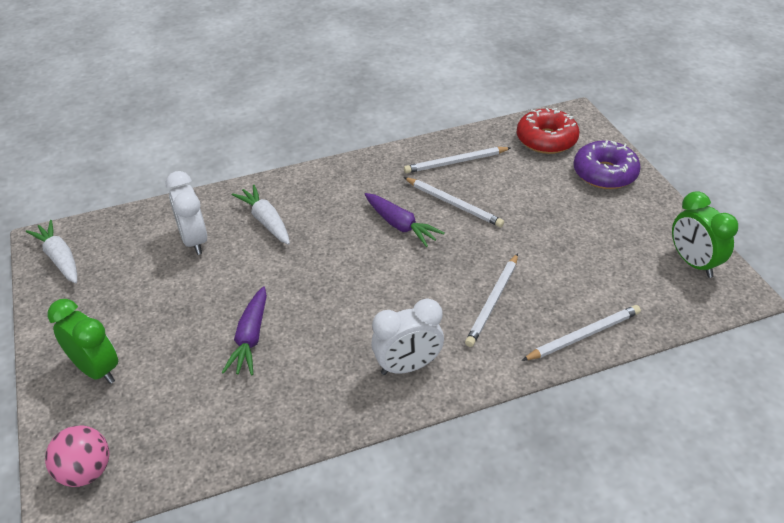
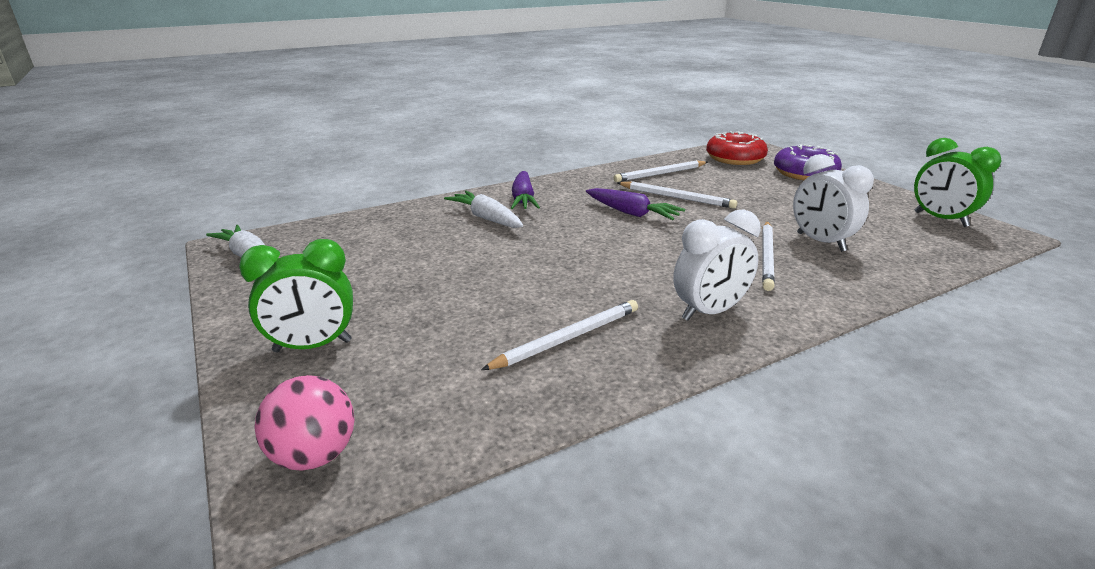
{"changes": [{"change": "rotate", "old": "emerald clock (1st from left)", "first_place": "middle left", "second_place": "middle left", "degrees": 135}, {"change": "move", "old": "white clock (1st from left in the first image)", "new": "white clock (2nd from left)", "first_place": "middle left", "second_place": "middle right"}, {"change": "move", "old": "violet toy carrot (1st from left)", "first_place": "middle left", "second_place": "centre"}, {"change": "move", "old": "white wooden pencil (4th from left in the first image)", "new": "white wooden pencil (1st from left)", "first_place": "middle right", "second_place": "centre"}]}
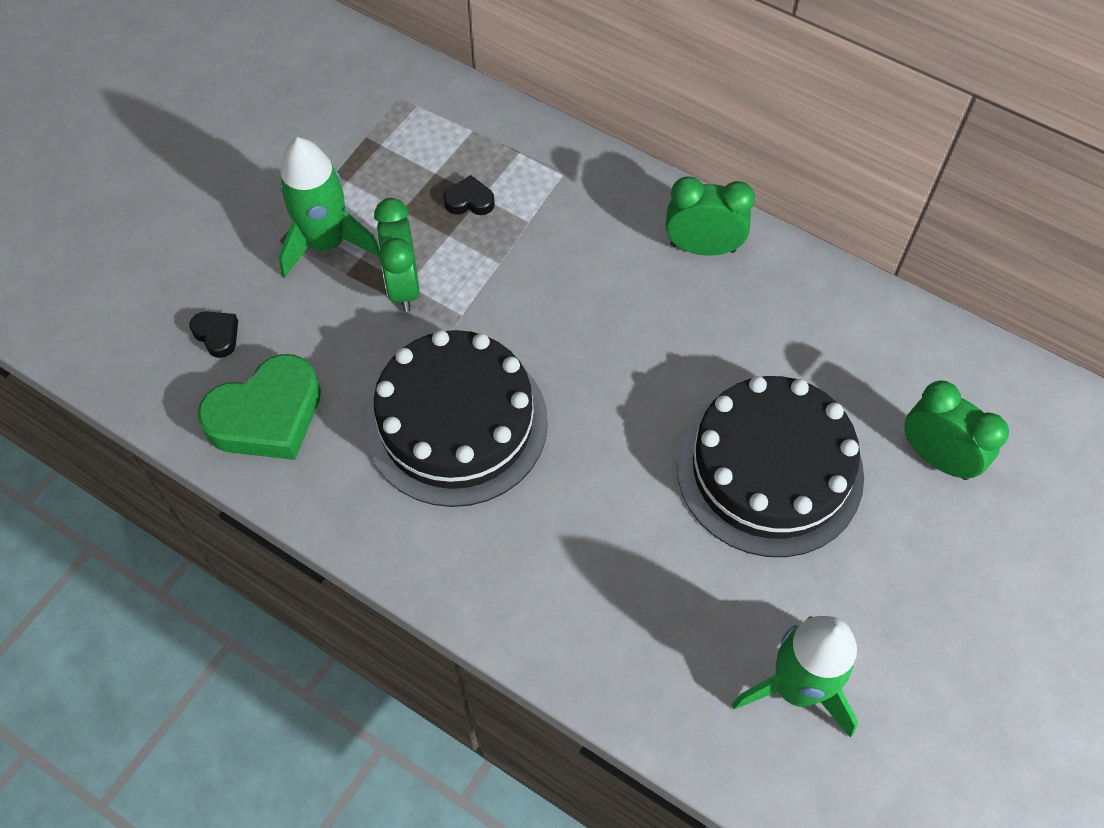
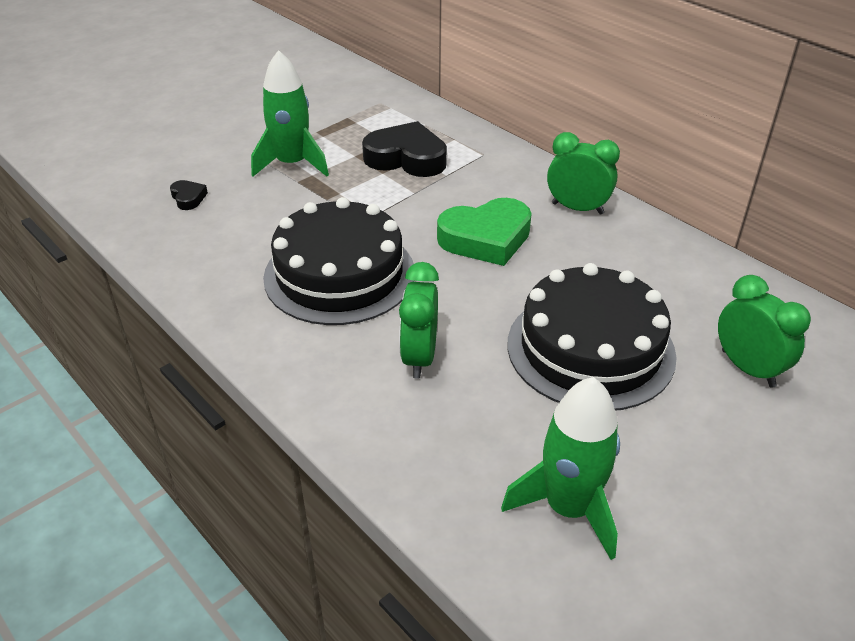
{"changes": [{"change": "move", "old": "emerald heart", "first_place": "middle left", "second_place": "centre"}, {"change": "move", "old": "emerald clock (1st from left)", "first_place": "top centre", "second_place": "centre"}, {"change": "resize", "old": "jet-black heart (2nd from left)", "first_place": "top centre", "second_place": "top centre", "factor": 2.2}]}
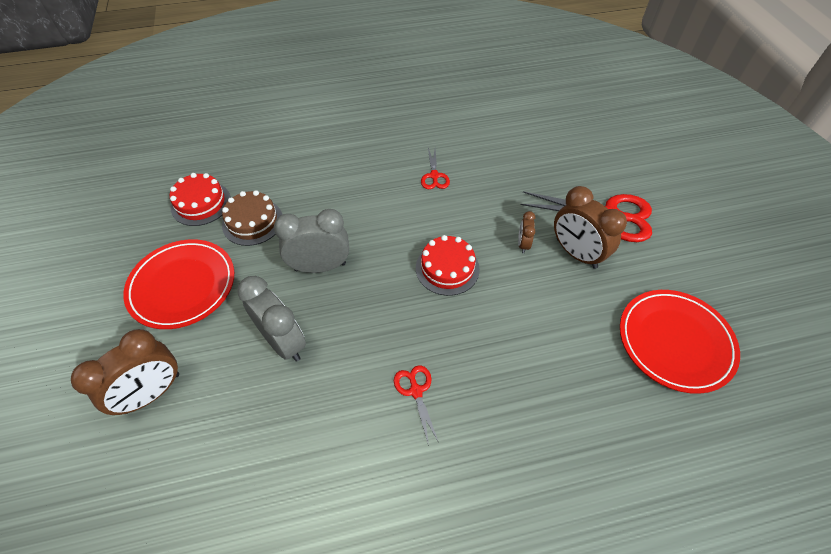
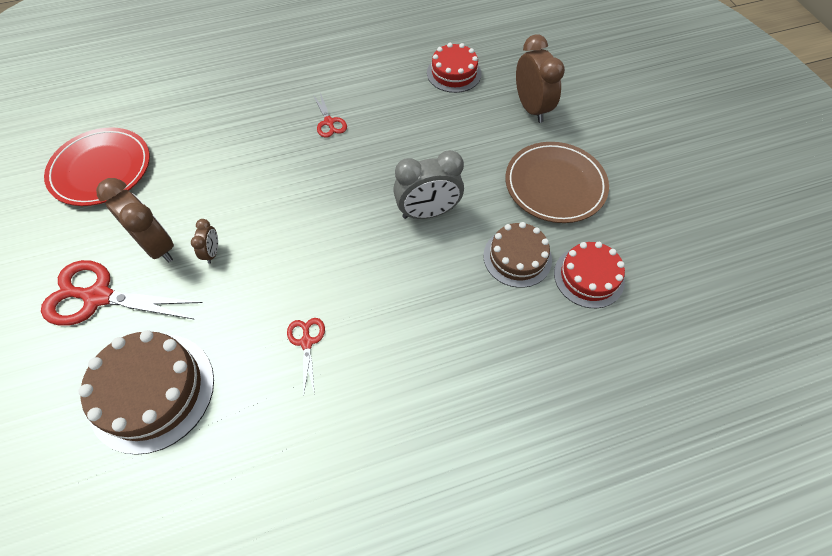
{"changes": [{"change": "rotate", "old": "brown clock (1st from left in the first image)", "first_place": "bottom left", "second_place": "top centre", "degrees": 120}, {"change": "recolor", "old": "crimson plate (1st from left)", "new": "brown plate", "first_place": "middle left", "second_place": "top right"}, {"change": "delete", "old": "gray clock (1st from left)", "first_place": "middle left"}, {"change": "move", "old": "crimson cake (2nd from left in the first image)", "new": "crimson cake (1st from left)", "first_place": "centre", "second_place": "top centre"}, {"change": "insert", "new": "brown cake (1st from left)", "second_place": "bottom left"}]}
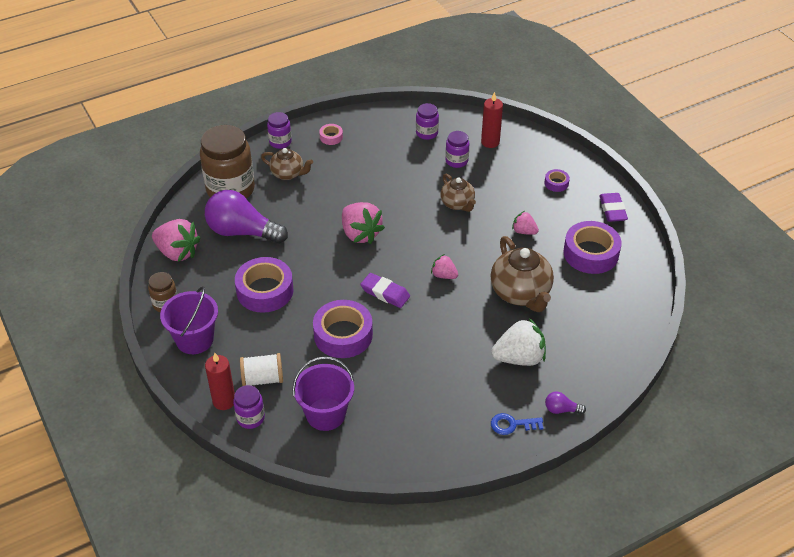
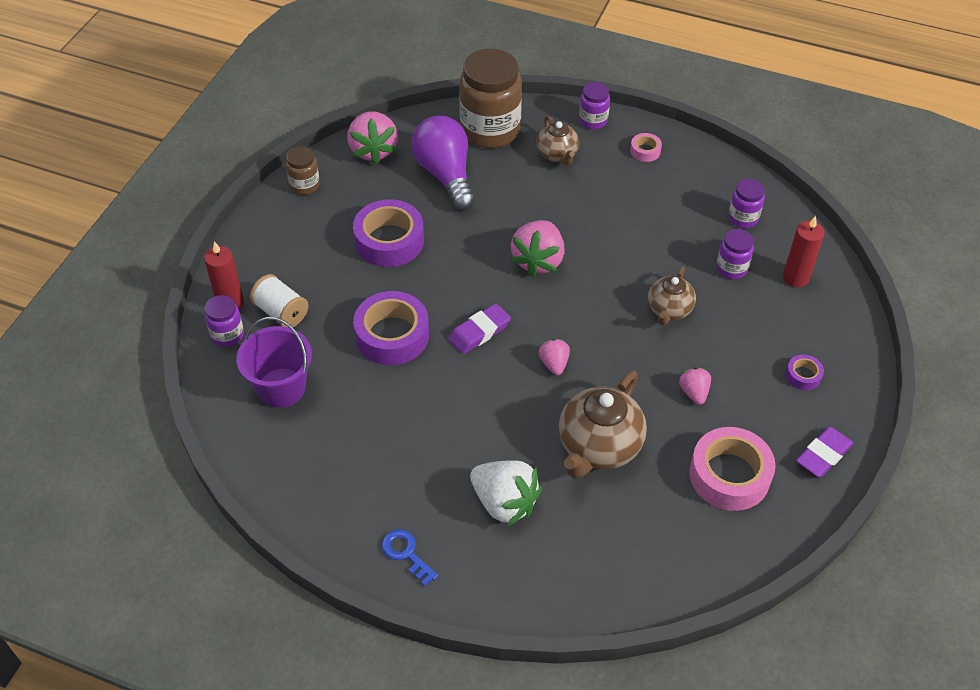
{"changes": [{"change": "delete", "old": "violet pail (1st from left)", "first_place": "middle left"}, {"change": "rotate", "old": "violet gum eraser (1st from left)", "first_place": "centre", "second_place": "centre", "degrees": 60}, {"change": "delete", "old": "violet bulb (2nd from left)", "first_place": "bottom right"}, {"change": "recolor", "old": "violet roll of tape (4th from left)", "new": "rose-pink roll of tape (2nd from left)", "first_place": "middle right", "second_place": "bottom right"}]}
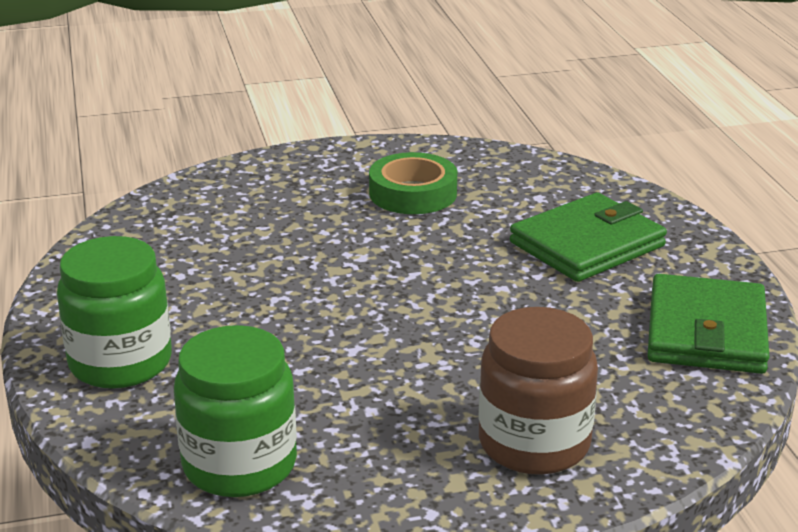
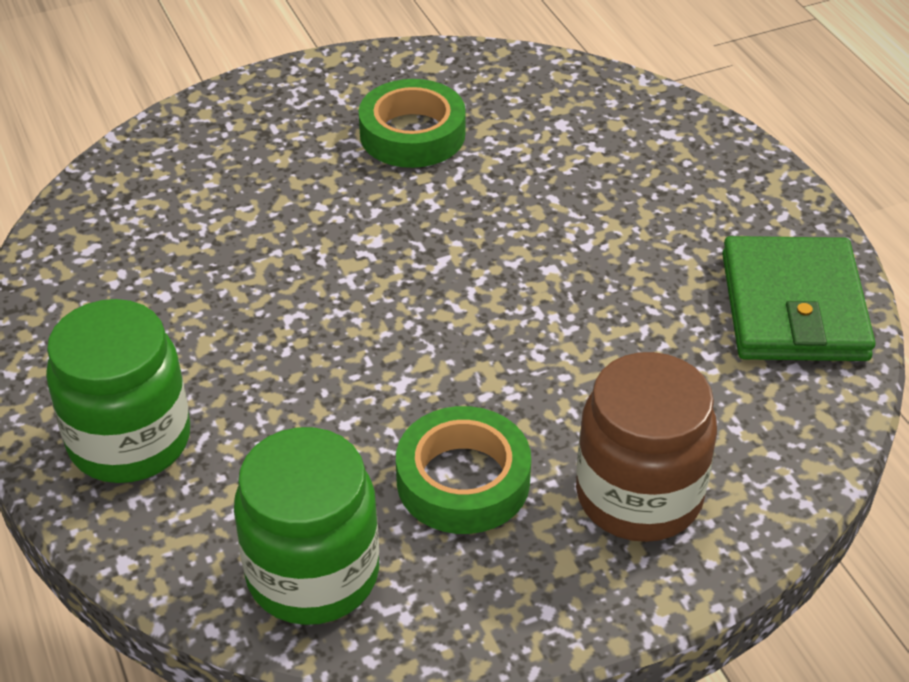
{"changes": [{"change": "delete", "old": "emerald billfold (1st from left)", "first_place": "middle right"}, {"change": "insert", "new": "emerald roll of tape (2nd from left)", "second_place": "bottom centre"}]}
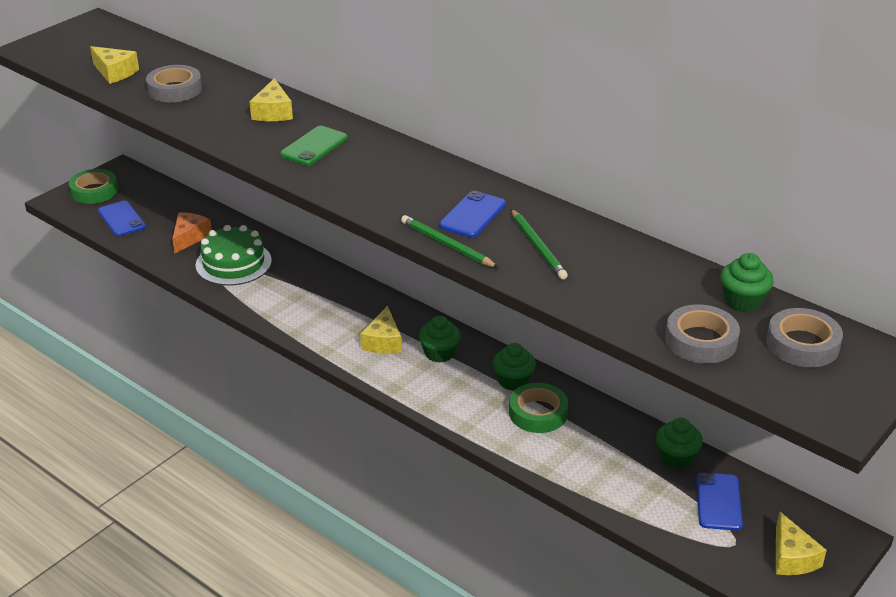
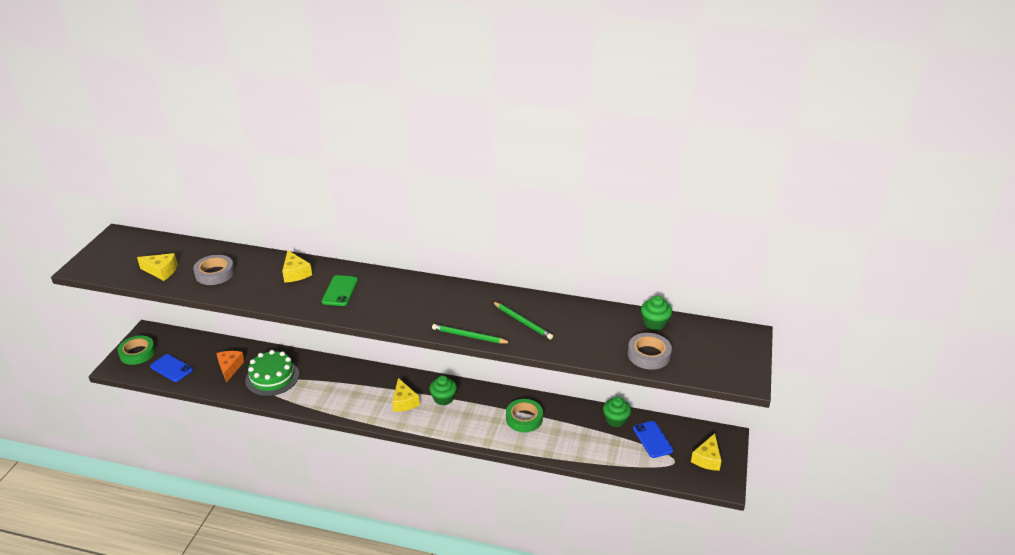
{"changes": [{"change": "delete", "old": "cobalt mobile phone (2nd from left)", "first_place": "centre"}, {"change": "delete", "old": "emerald muffin (2nd from left)", "first_place": "centre"}, {"change": "delete", "old": "gray roll of tape (3rd from left)", "first_place": "middle right"}, {"change": "rotate", "old": "golden piece of cheese (4th from left)", "first_place": "bottom right", "second_place": "bottom right", "degrees": 60}]}
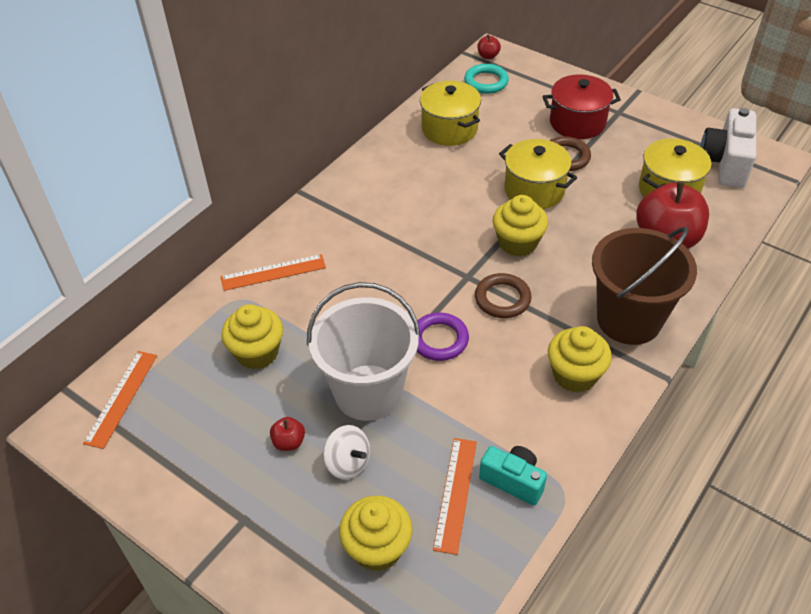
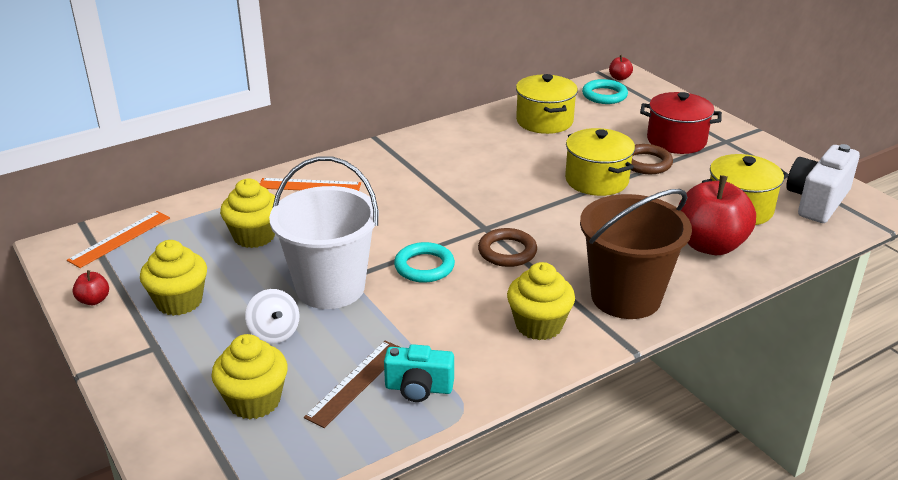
{"changes": [{"change": "move", "old": "crimson apple fruit (1st from left)", "first_place": "bottom centre", "second_place": "middle left"}, {"change": "recolor", "old": "violet ring", "new": "aqua ring (1st from left)", "first_place": "centre", "second_place": "centre"}, {"change": "recolor", "old": "orange ruler (3rd from left)", "new": "brown ruler", "first_place": "bottom centre", "second_place": "bottom centre"}, {"change": "rotate", "old": "aqua photo camera", "first_place": "bottom centre", "second_place": "bottom centre", "degrees": 135}, {"change": "move", "old": "golden muffin (3rd from left in the first image)", "new": "golden muffin (1st from left)", "first_place": "centre", "second_place": "middle left"}]}
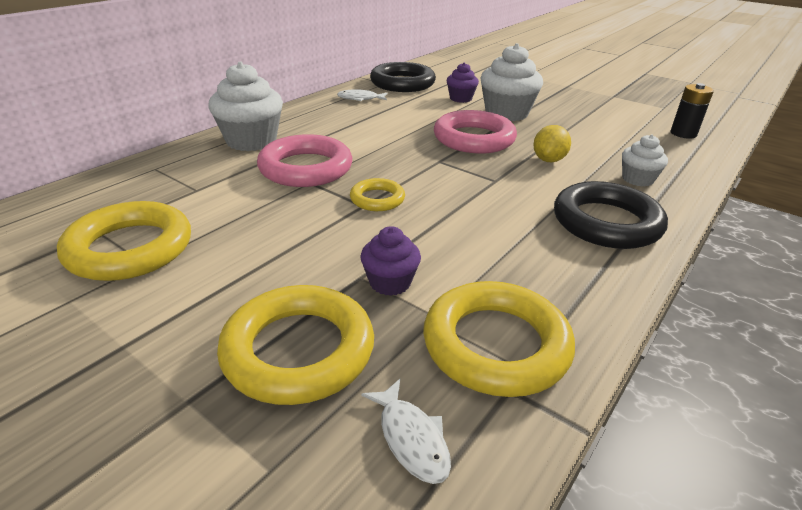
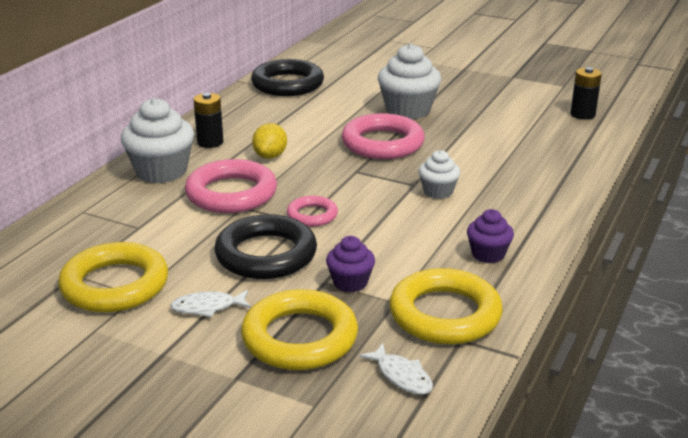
{"changes": [{"change": "move", "old": "white fish figure (1st from left)", "first_place": "top centre", "second_place": "bottom left"}, {"change": "recolor", "old": "golden ring (3rd from left)", "new": "rose-pink ring (2nd from left)", "first_place": "centre", "second_place": "centre"}, {"change": "move", "old": "violet muffin (2nd from left)", "first_place": "top centre", "second_place": "middle right"}, {"change": "move", "old": "golden toy lemon", "first_place": "top right", "second_place": "top centre"}, {"change": "move", "old": "jet-black ring (2nd from left in the first image)", "new": "jet-black ring (1st from left)", "first_place": "middle right", "second_place": "centre"}, {"change": "move", "old": "white muffin (3rd from left)", "first_place": "top right", "second_place": "centre"}, {"change": "insert", "new": "jet-black AA battery (1st from left)", "second_place": "top left"}]}
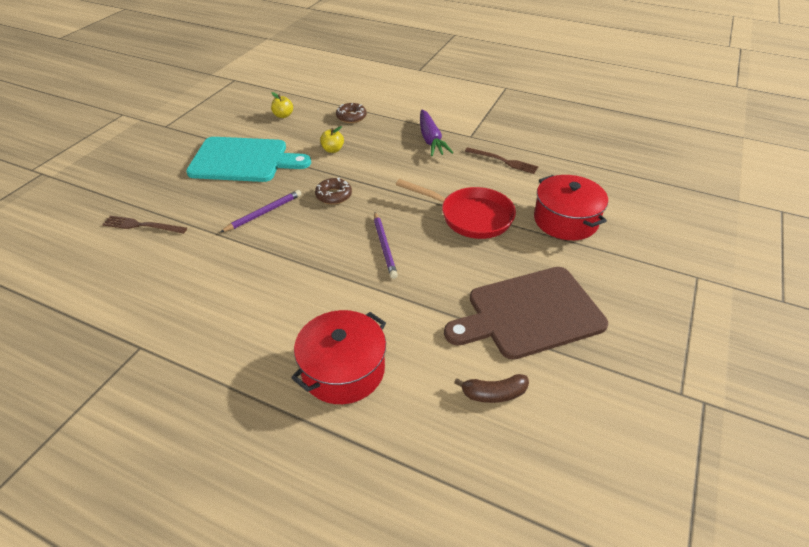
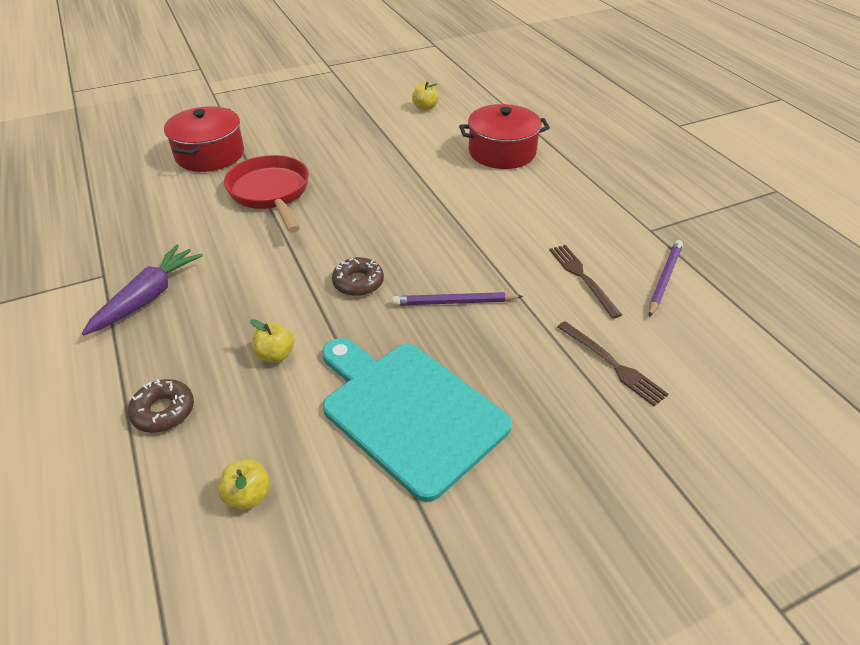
{"changes": [{"change": "move", "old": "violet wooden pencil (2nd from left)", "first_place": "centre", "second_place": "middle right"}, {"change": "delete", "old": "brown bread board", "first_place": "centre"}, {"change": "replace", "old": "brown banana", "new": "golden apple fruit (3rd from left)", "first_place": "bottom centre", "second_place": "top centre"}, {"change": "move", "old": "brown fork (2nd from left in the first image)", "new": "brown fork (1st from left)", "first_place": "top centre", "second_place": "middle right"}]}
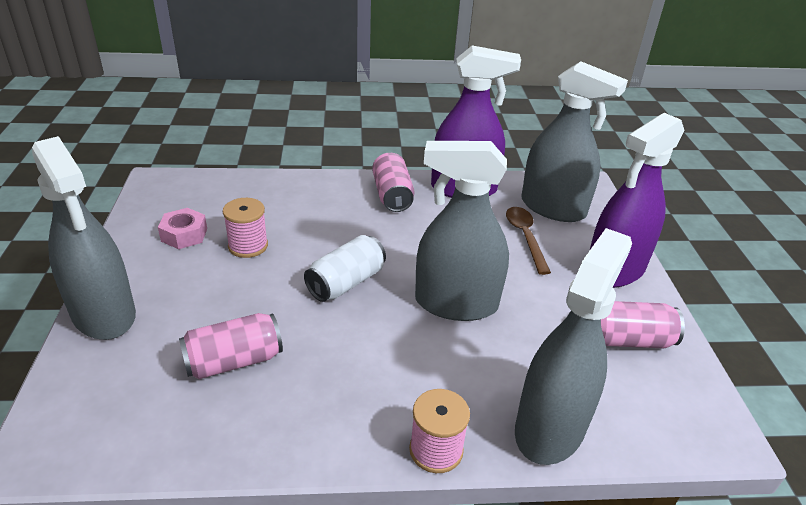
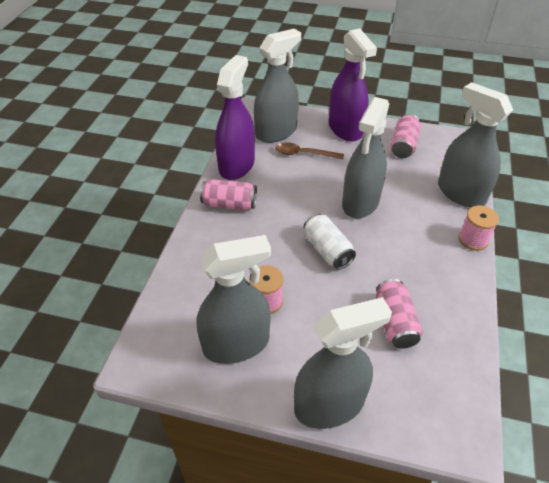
{"changes": [{"change": "replace", "old": "rose-pink nut", "new": "gray sprayer (1st from left)", "first_place": "middle left", "second_place": "centre"}]}
